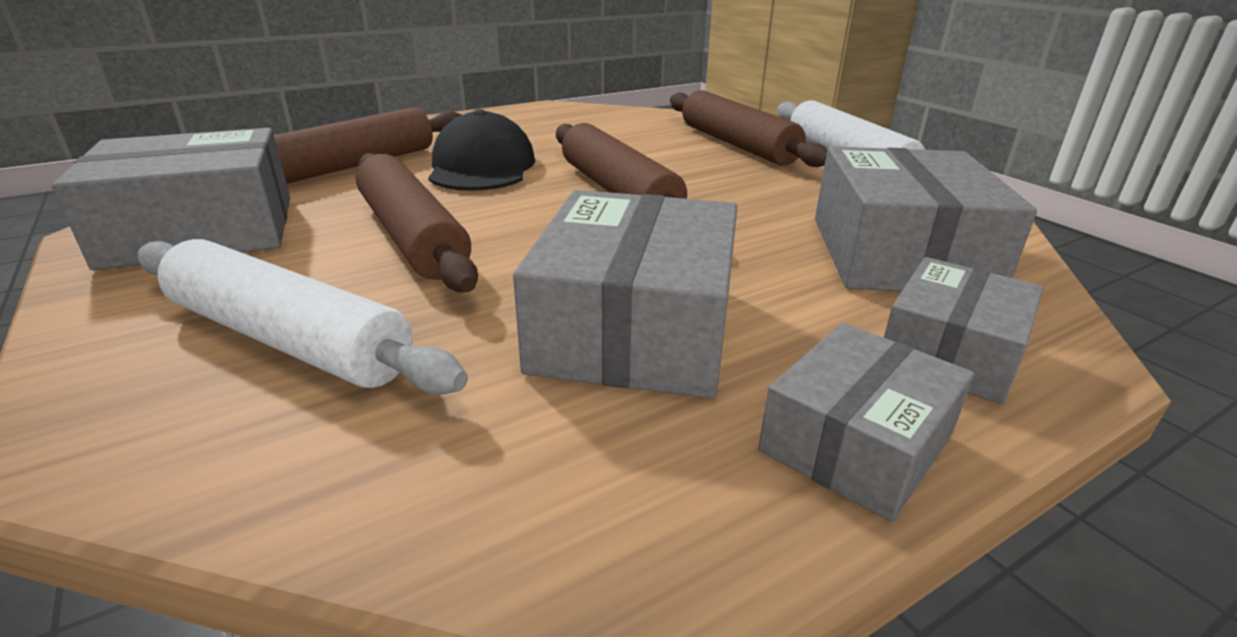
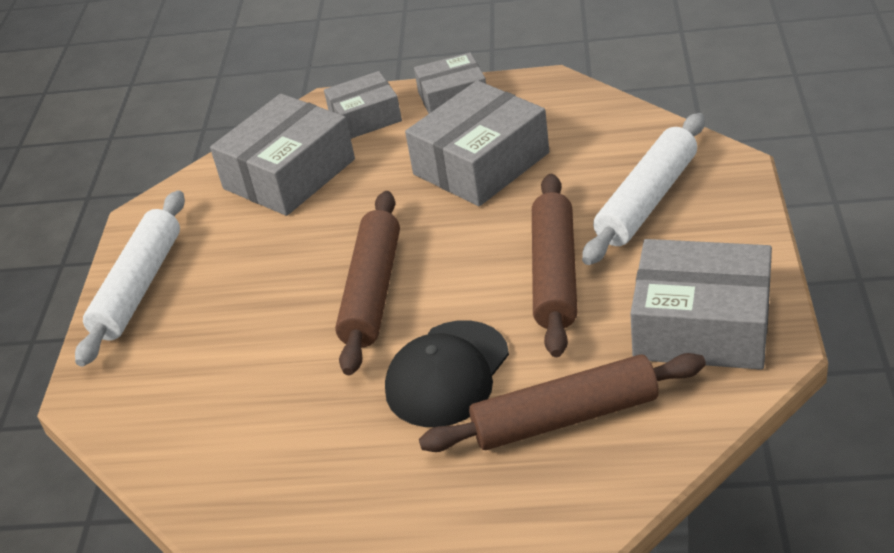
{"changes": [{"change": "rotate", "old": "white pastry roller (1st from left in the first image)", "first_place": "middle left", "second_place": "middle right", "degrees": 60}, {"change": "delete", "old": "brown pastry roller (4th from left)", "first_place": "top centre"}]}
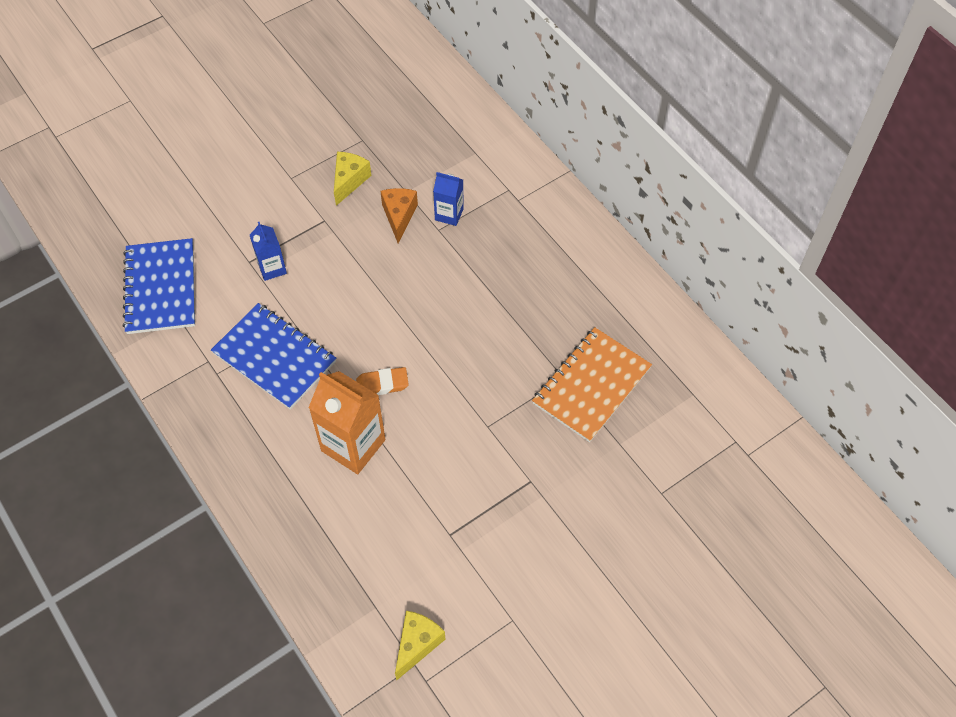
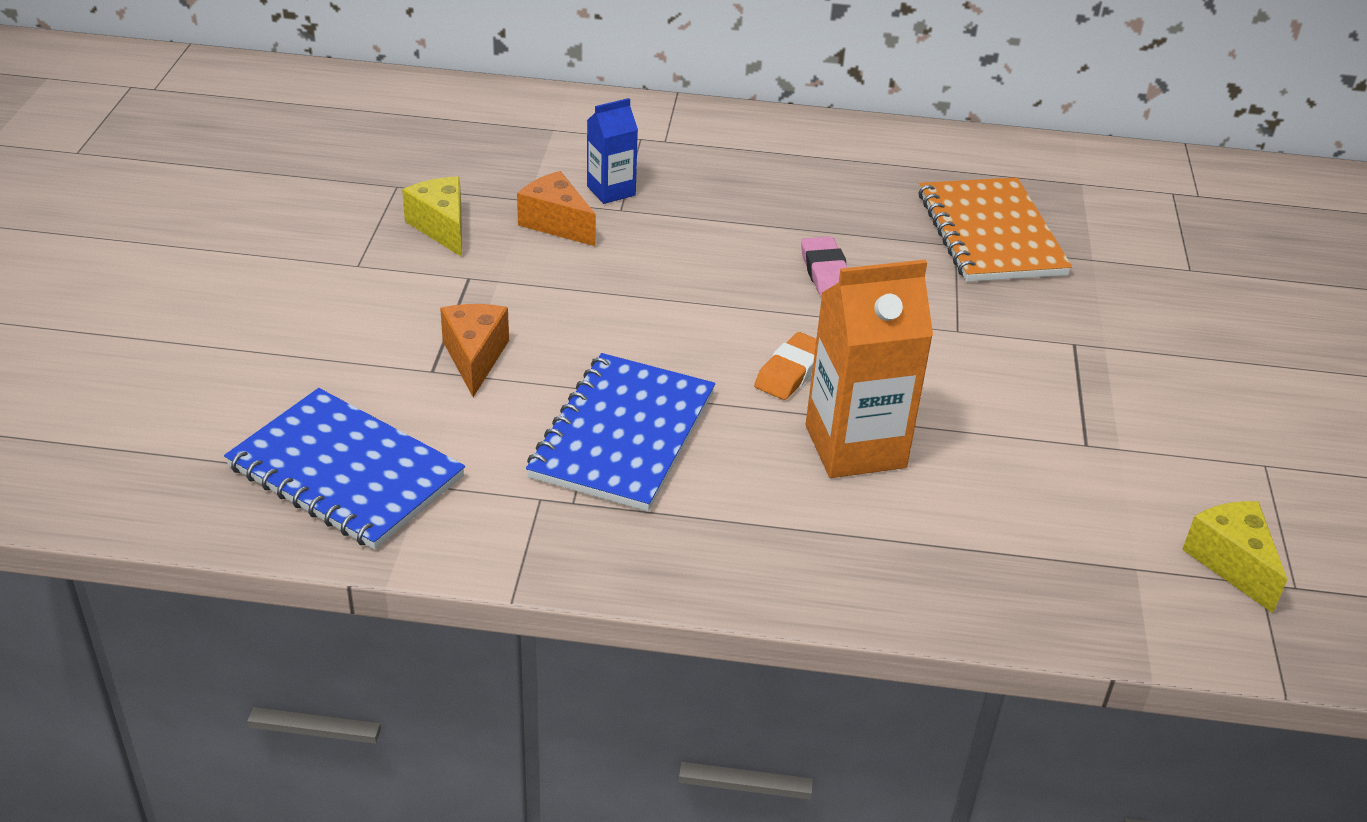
{"changes": [{"change": "rotate", "old": "cobalt notebook (2nd from left)", "first_place": "middle left", "second_place": "centre", "degrees": -60}, {"change": "replace", "old": "cobalt carton (1st from left)", "new": "orange piece of cheese (1st from left)", "first_place": "middle left", "second_place": "centre"}, {"change": "insert", "new": "rose-pink gum eraser", "second_place": "top centre"}]}
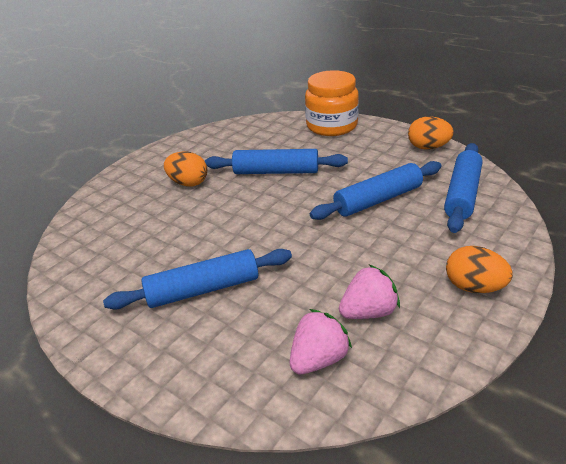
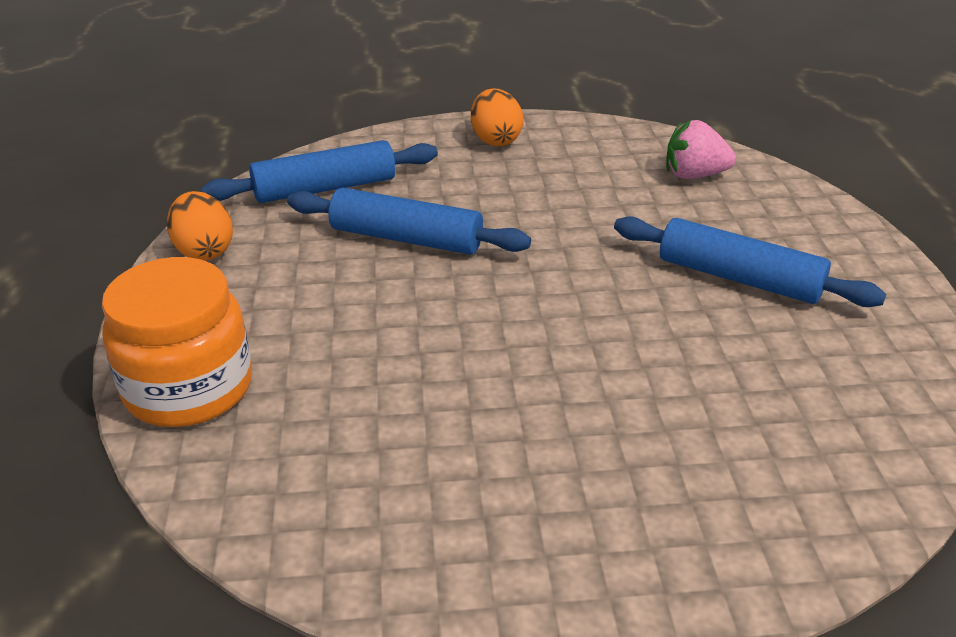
{"changes": [{"change": "delete", "old": "orange egg shape (1st from left)", "first_place": "middle left"}, {"change": "delete", "old": "cobalt pastry roller (2nd from left)", "first_place": "centre"}, {"change": "delete", "old": "rose-pink berry (2nd from left)", "first_place": "centre"}]}
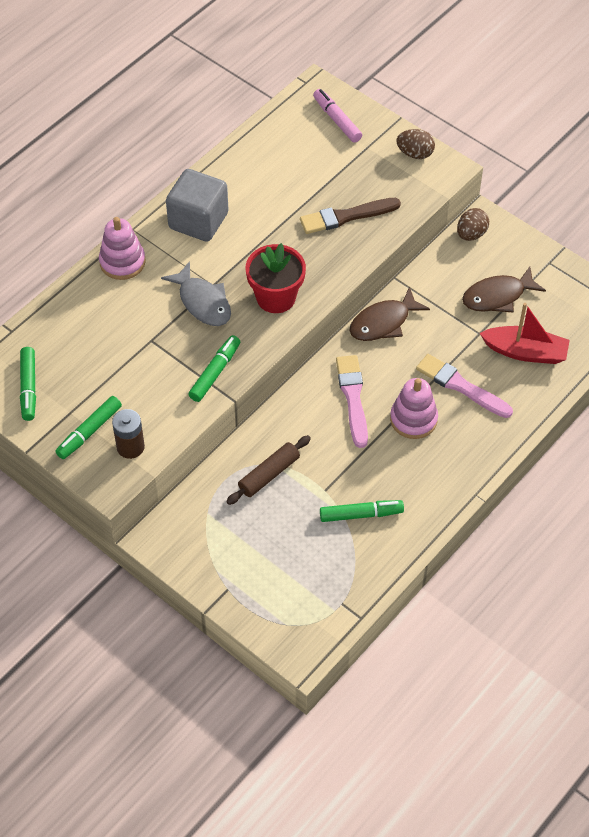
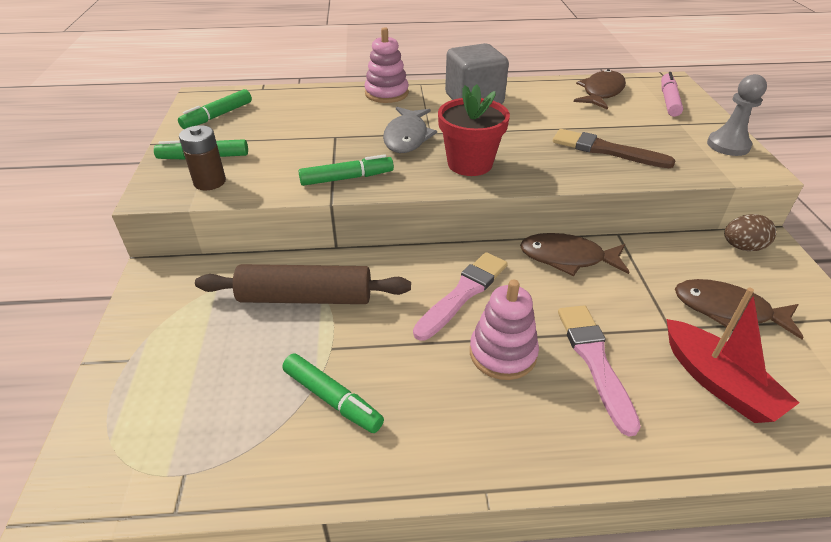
{"changes": [{"change": "resize", "old": "brown pastry roller", "first_place": "centre", "second_place": "centre", "factor": 1.51}, {"change": "replace", "old": "brown egg shape (1st from left)", "new": "gray pawn", "first_place": "top right", "second_place": "top right"}, {"change": "insert", "new": "brown fish figure (2nd from left)", "second_place": "top right"}]}
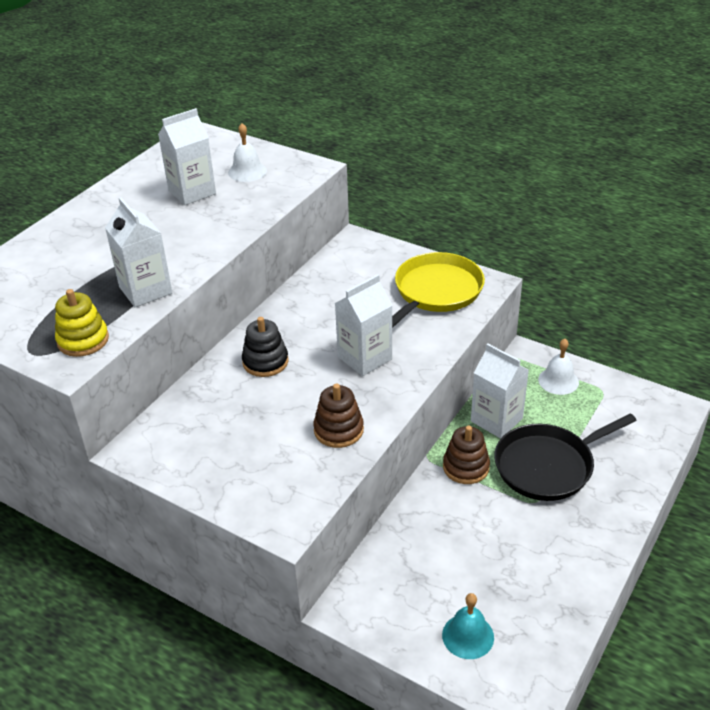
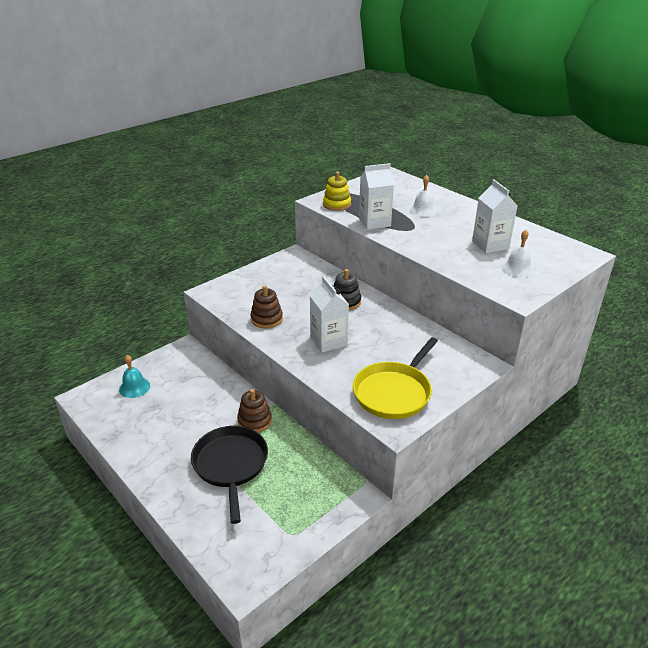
{"changes": [{"change": "rotate", "old": "golden frying pan", "first_place": "centre", "second_place": "centre", "degrees": 75}, {"change": "delete", "old": "white carton (4th from left)", "first_place": "middle right"}, {"change": "move", "old": "white hand bell (2nd from left in the first image)", "new": "white hand bell (1st from left)", "first_place": "middle right", "second_place": "top centre"}]}
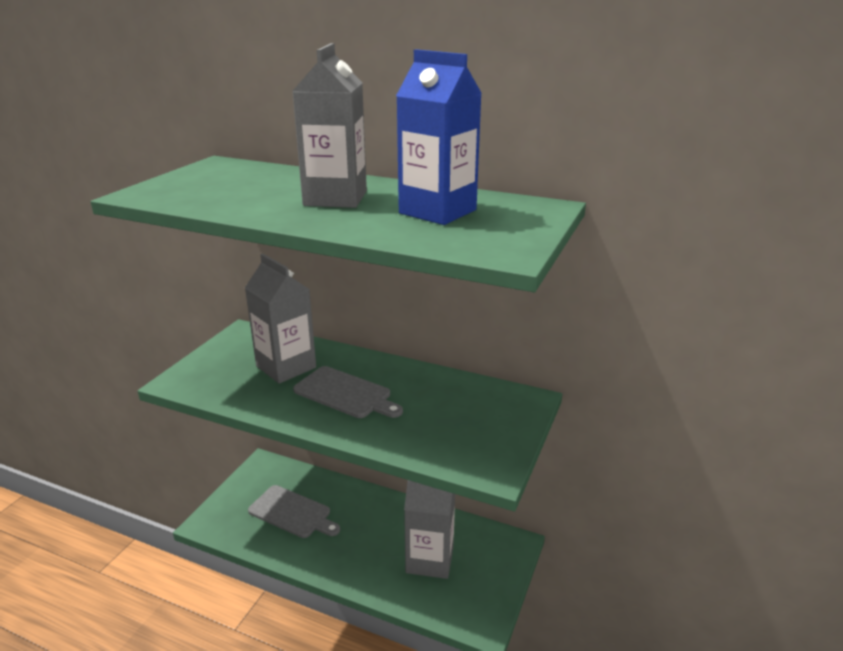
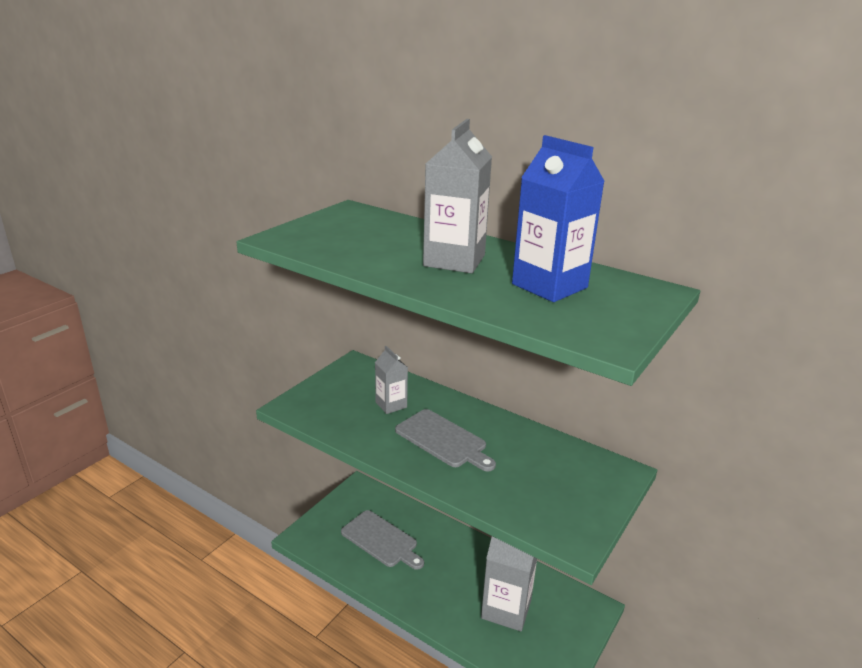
{"changes": [{"change": "resize", "old": "gray carton (1st from left)", "first_place": "middle left", "second_place": "centre", "factor": 0.57}]}
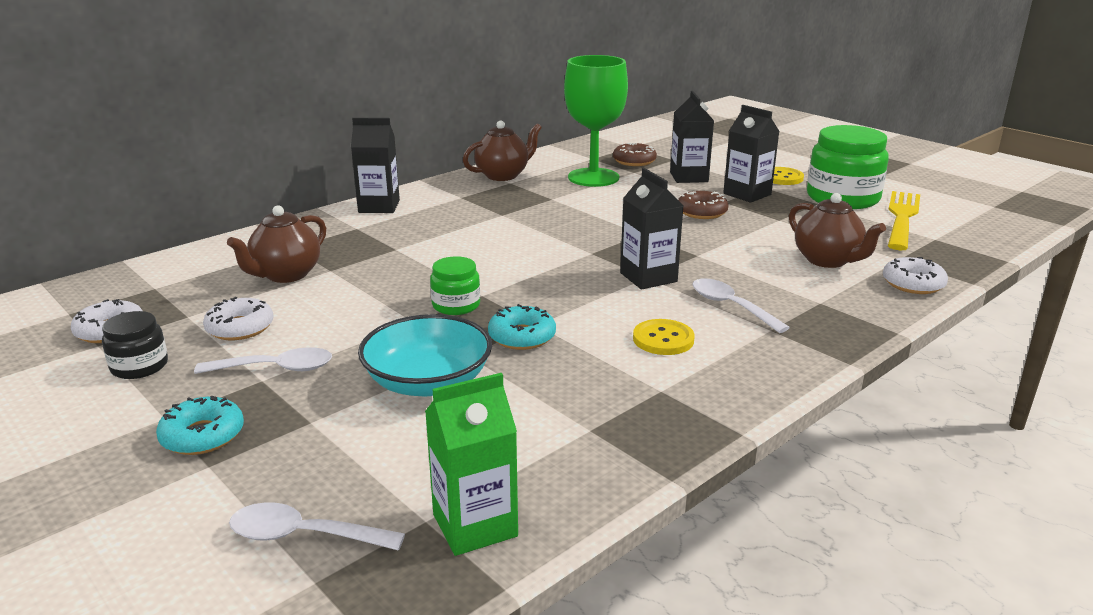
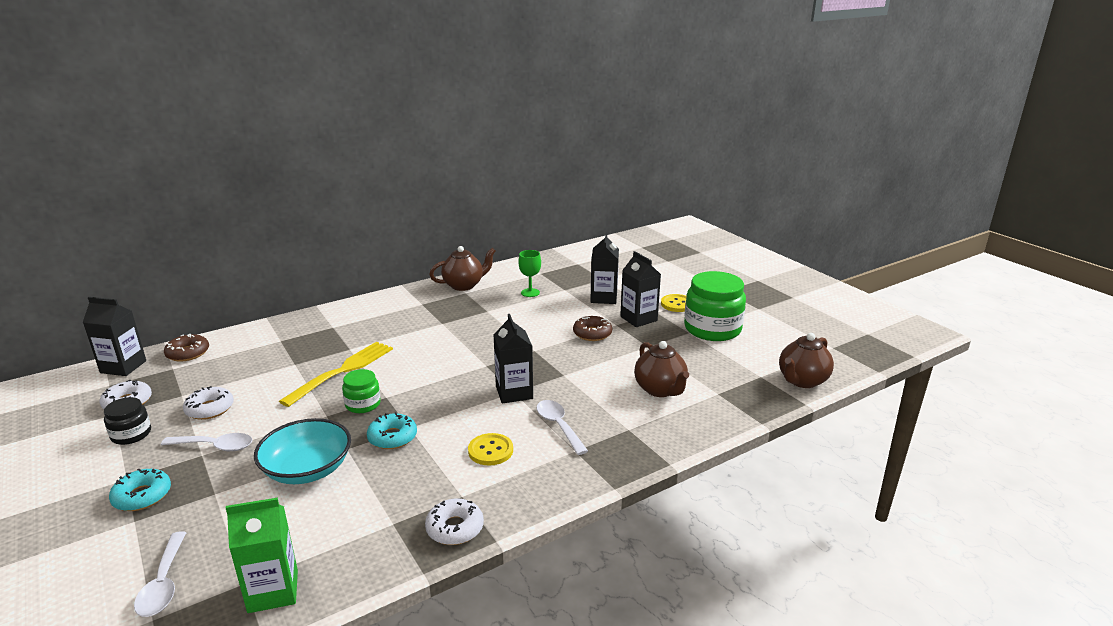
{"changes": [{"change": "move", "old": "brown tea pot (1st from left in the first image)", "new": "brown tea pot (3rd from left)", "first_place": "middle left", "second_place": "middle right"}, {"change": "rotate", "old": "white spoon (2nd from left in the first image)", "first_place": "bottom left", "second_place": "bottom left", "degrees": -120}, {"change": "move", "old": "jet-black carton (1st from left)", "first_place": "top centre", "second_place": "middle left"}, {"change": "resize", "old": "emerald goblet", "first_place": "top centre", "second_place": "centre", "factor": 0.48}, {"change": "move", "old": "brown doughnut (1st from left)", "first_place": "top centre", "second_place": "middle left"}, {"change": "move", "old": "white doughnut (3rd from left)", "first_place": "middle right", "second_place": "bottom centre"}, {"change": "move", "old": "golden fork", "first_place": "middle right", "second_place": "middle left"}]}
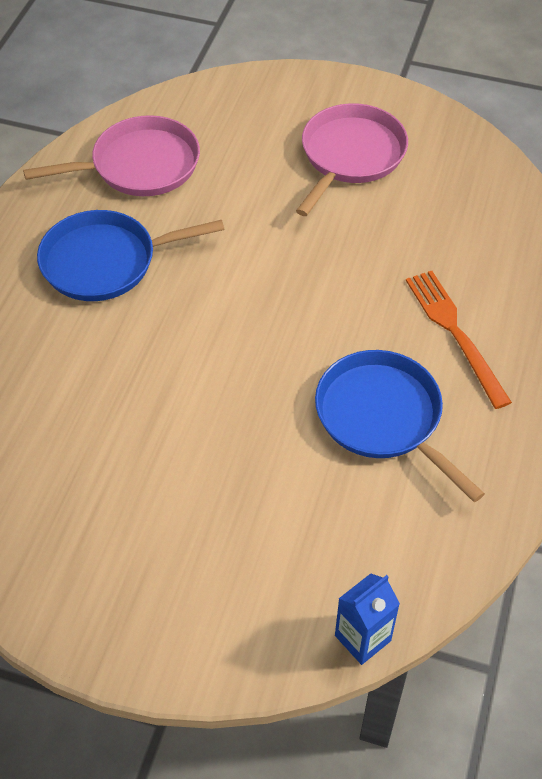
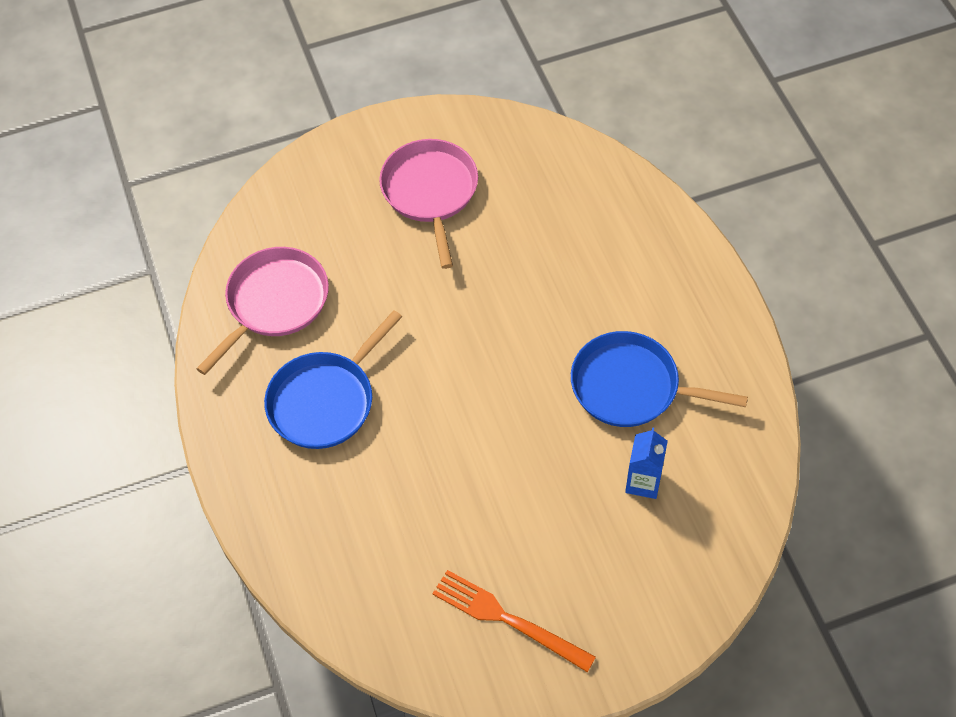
{"changes": [{"change": "move", "old": "cobalt carton", "first_place": "bottom right", "second_place": "middle right"}, {"change": "move", "old": "orange fork", "first_place": "middle right", "second_place": "bottom centre"}]}
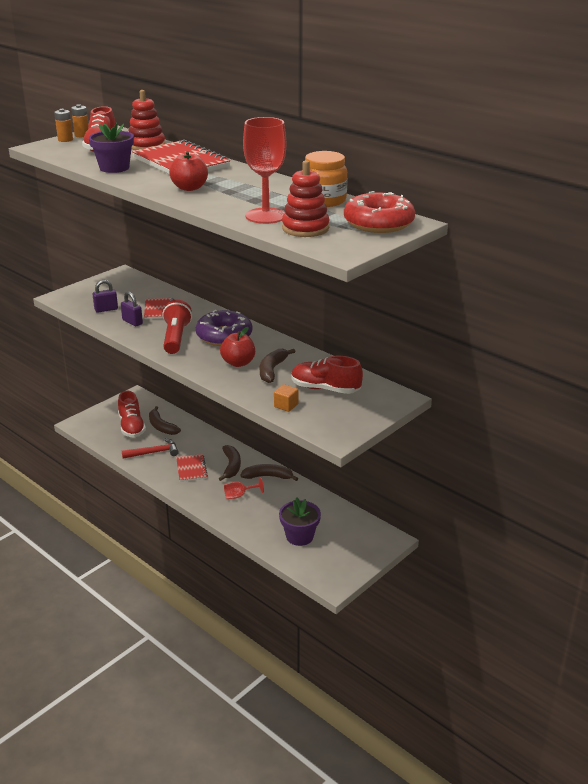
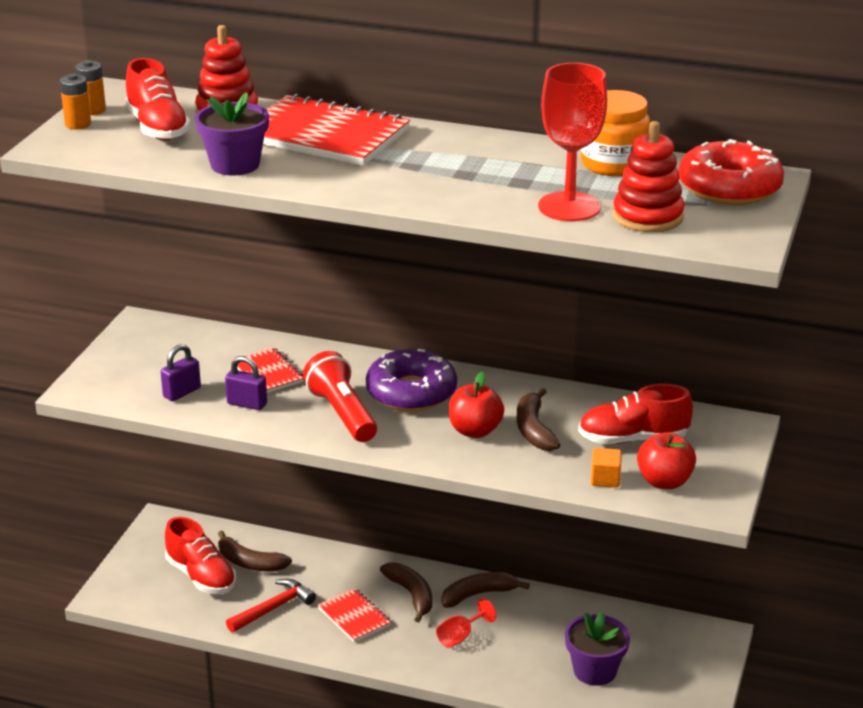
{"changes": [{"change": "move", "old": "crimson apple fruit (1st from left in the first image)", "new": "crimson apple fruit (2nd from left)", "first_place": "top left", "second_place": "middle right"}]}
